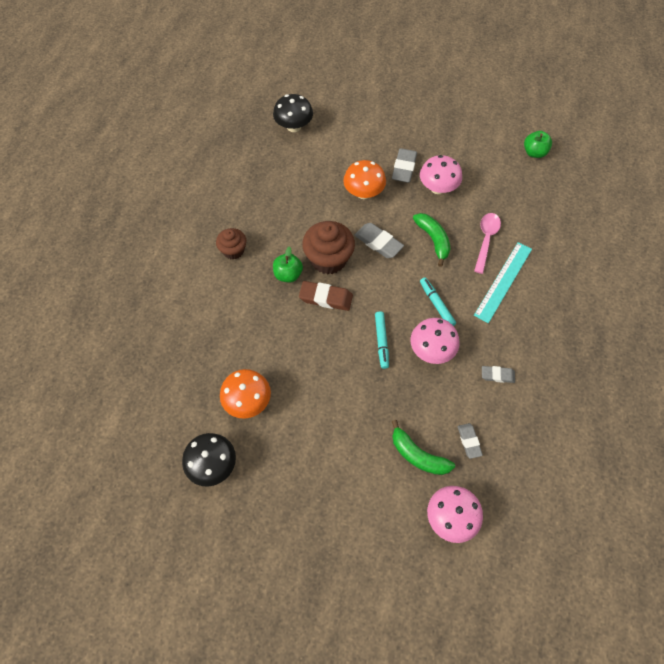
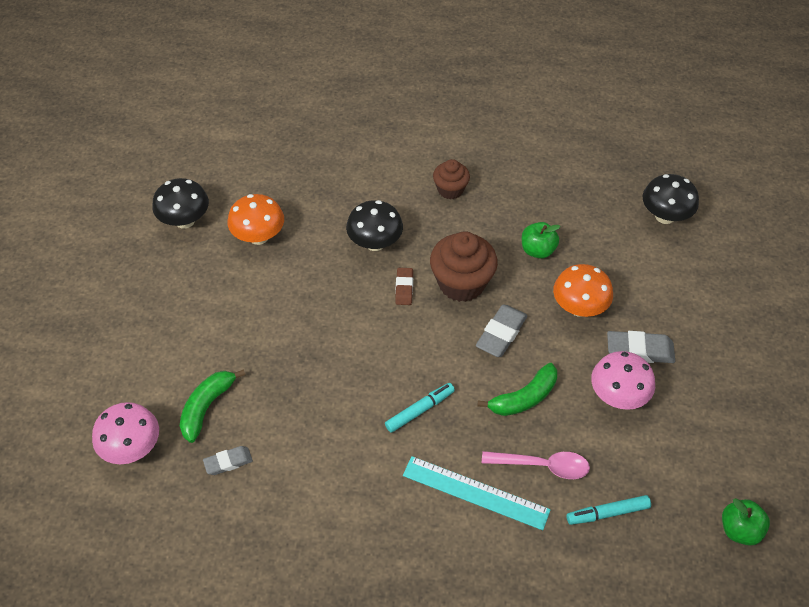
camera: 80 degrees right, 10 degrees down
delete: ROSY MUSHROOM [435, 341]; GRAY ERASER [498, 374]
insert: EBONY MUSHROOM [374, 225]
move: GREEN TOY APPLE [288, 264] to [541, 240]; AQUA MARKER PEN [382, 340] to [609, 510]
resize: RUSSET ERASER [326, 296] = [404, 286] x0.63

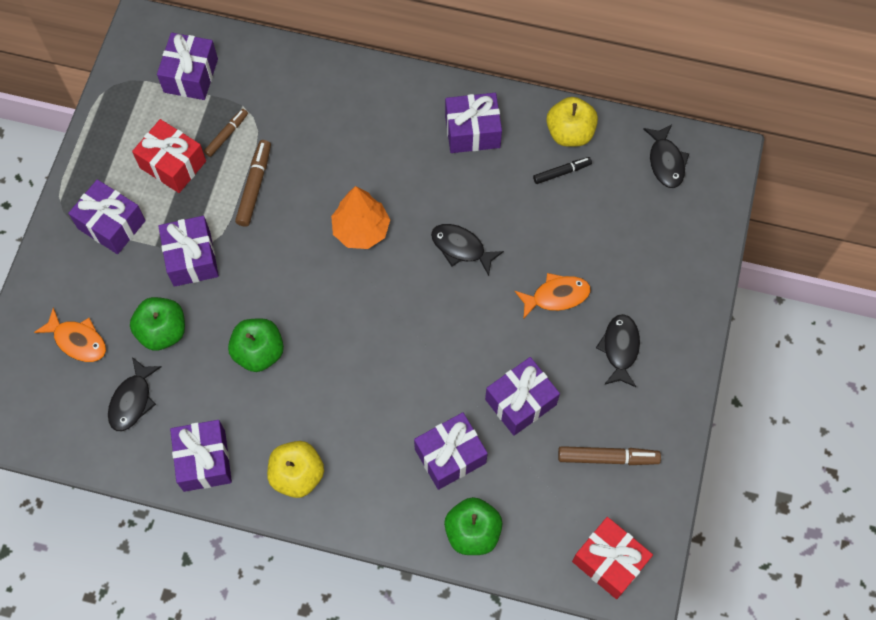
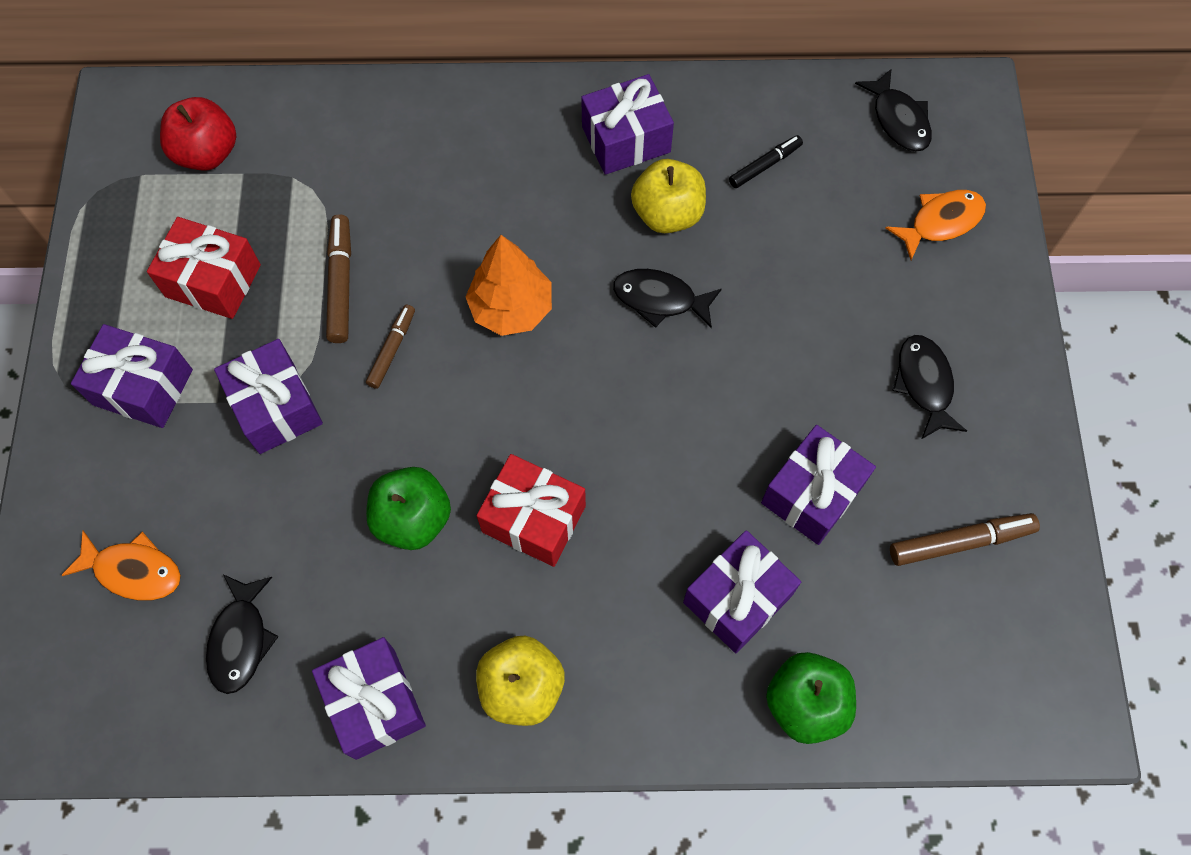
camera: 15 degrees left, 0 degrees up
delete: GREEN TOY APPLE [157, 324]
move: BRIGHT YELLOW TOY APPLE [572, 122] to [668, 196]; RUSSET MARKER PEN [226, 133] to [390, 347]; ORANGE-COLOURED FISH FIGURE [553, 296] to [935, 225]; CRIMSON GIFT [612, 558] to [531, 510]
replace: PURPLE GIFT [187, 66] to CRIMSON TOY APPLE [198, 134]

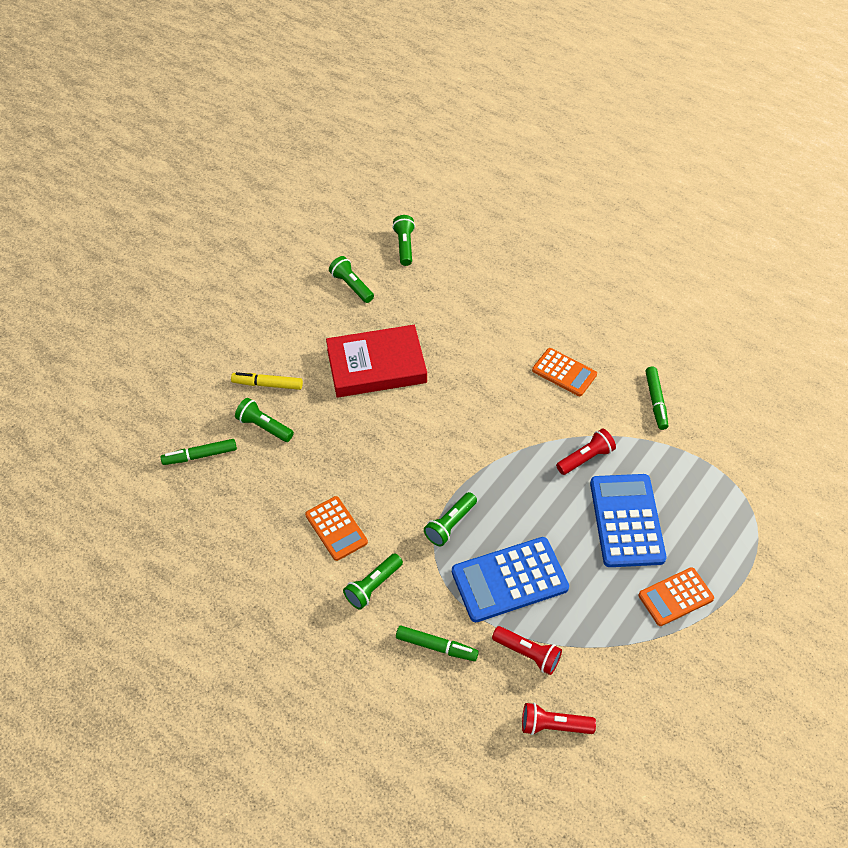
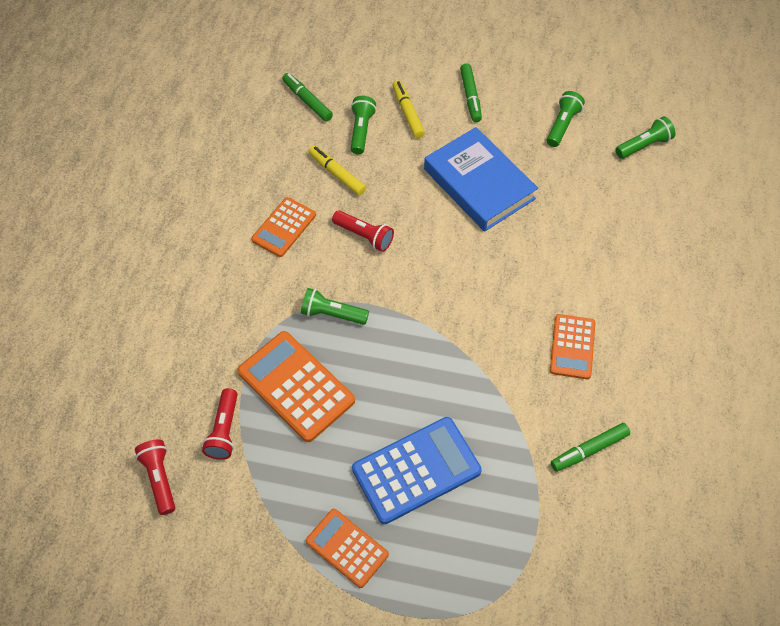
camera: 65 degrees right, 5 degrees up
delete: GREEN TORCH [373, 581]
insert: BRIGHT YELLOW MARKER PEN [337, 171]
move: CRIMSON TORCH [586, 452] to [363, 231]; GREEN MARKER PEN [437, 643] to [471, 92]
recolor: CRIMSON HARDCOVER [376, 361] to COBALT HARDCOVER [481, 179]; COBALT CALCULATOR [510, 579] to ORANGE-COLOURED CALCULATOR [296, 386]

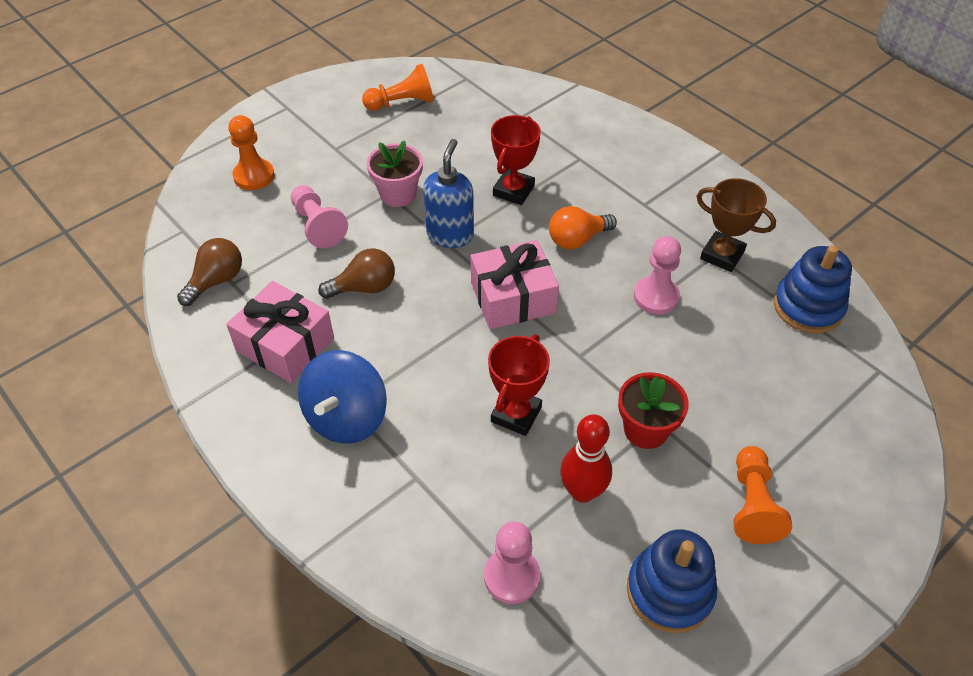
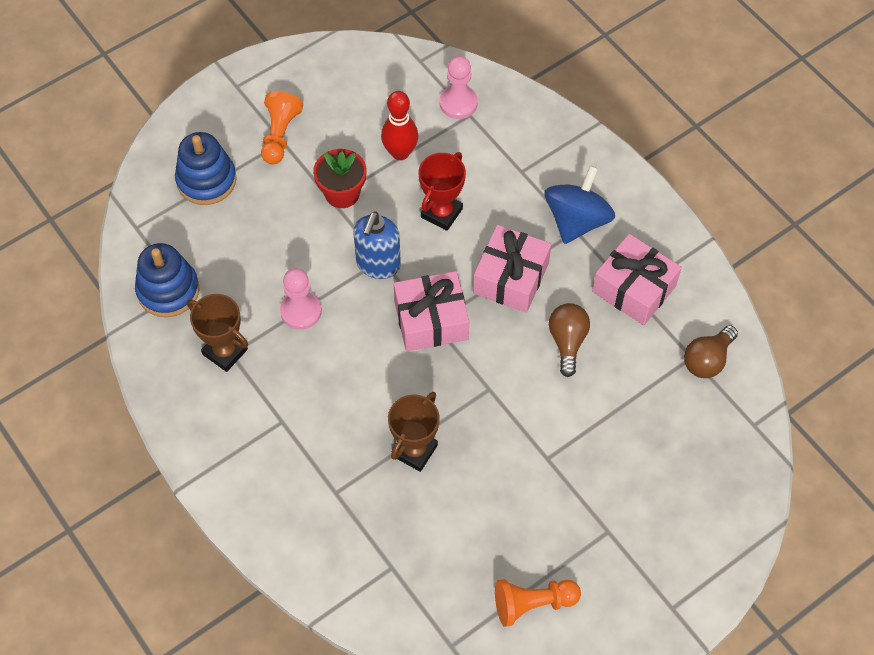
camera: 175 degrees left, 10 degrees up
delete: ORANGE-COLOURED PAWN [251, 152]; ROSY FLOWER POT [395, 173]; ROSY PAWN [319, 216]; ORANGE-COLOURED LIGHT BULB [583, 228]
insert: ROSY GIFT [512, 269]
move: COBALT PUMP BOTTLE [448, 193] to [377, 245]; COBALT STACKING RINGS [672, 581] to [206, 168]
recolor: CRIMSON PRIZE CUP [516, 160] to RUSSET PRIZE CUP [414, 432]
rotate: RUSSET LIGHT BULB [356, 273] = [569, 340] 105 degrees clockwise

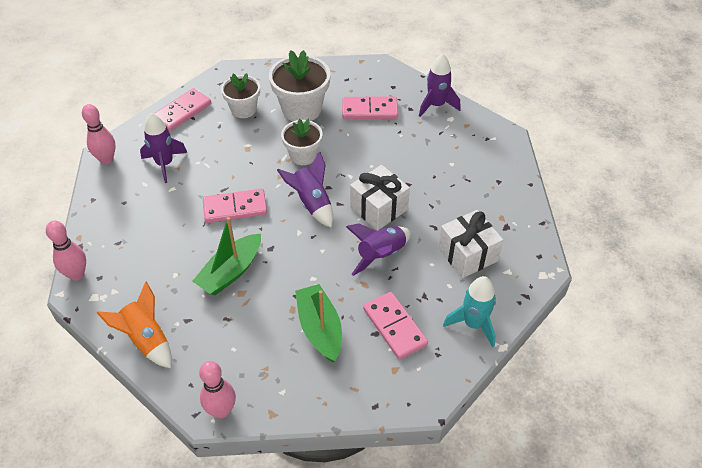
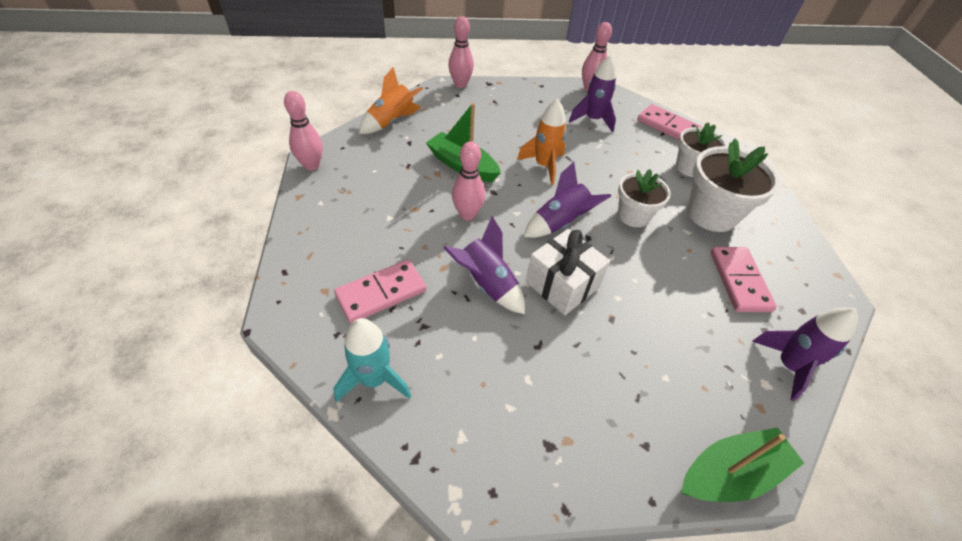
camera: 85 degrees right, 0 degrees up
delete: SNOW-WHITE GIFT [470, 244]
insert: ROSY SKITTLE [468, 181]
move: GREEN SAILBOAT [318, 323] to [742, 464]
replace: ROSY DOMINO TILE [235, 206] to ORANGE-COLOURED SPACESHIP [541, 142]

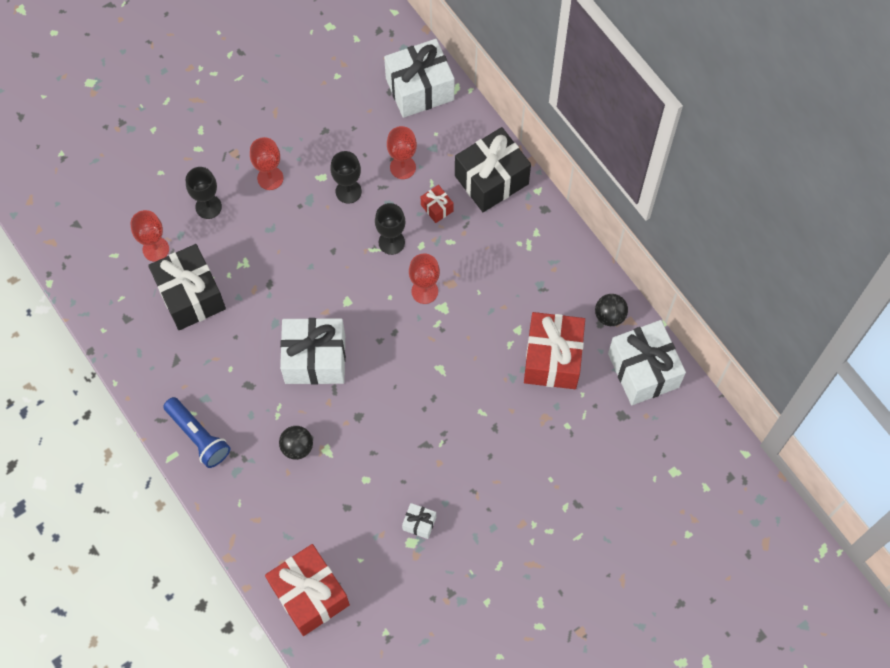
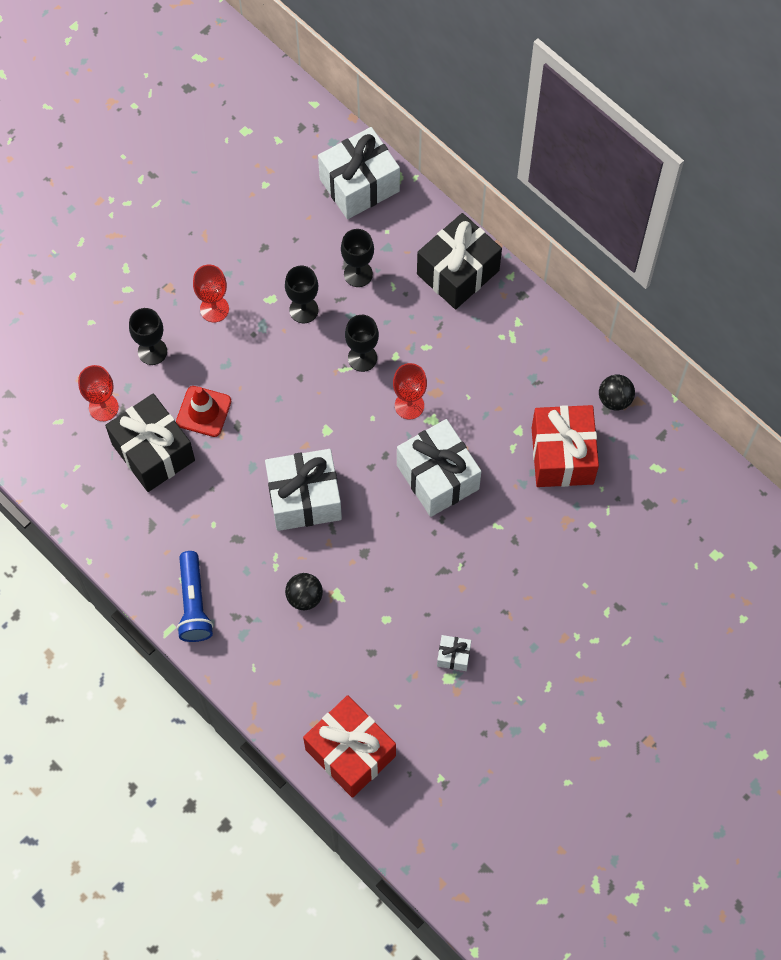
camera: 10 degrees left, 0 degrees up
delete: CRIMSON GIFT [437, 204]
insert: CRIMSON TRAFFIC CONE [203, 411]
move: SNOW-WHITE GIFT [647, 362] to [439, 468]
recolor: CRIMSON WINE GLASS [402, 152] to EBONY WINE GLASS [357, 258]
rotate: COBALT TORCH [197, 432] = [195, 596] 45 degrees clockwise

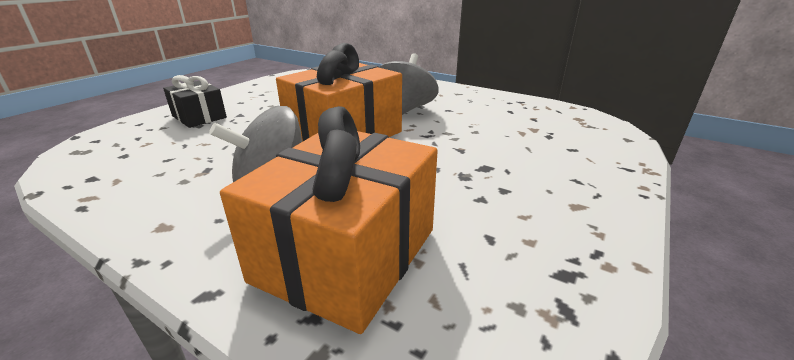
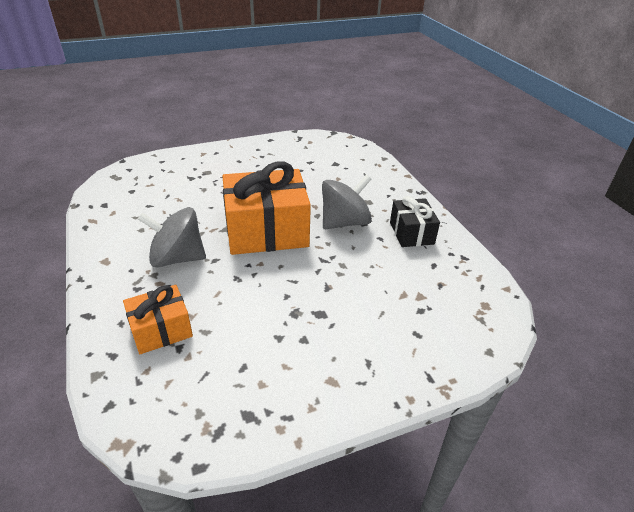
camera: 35 degrees right, 10 degrees up
move: EBONY GIFT [195, 101] to [415, 221]
resize: ORANGE-COLOURED GIFT [329, 220] = [158, 319] x0.54

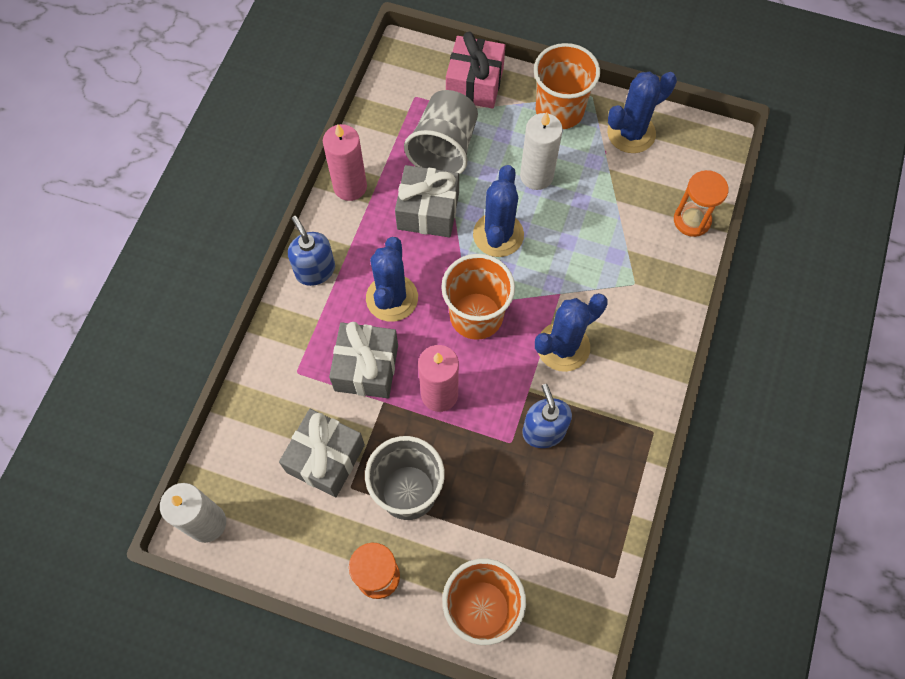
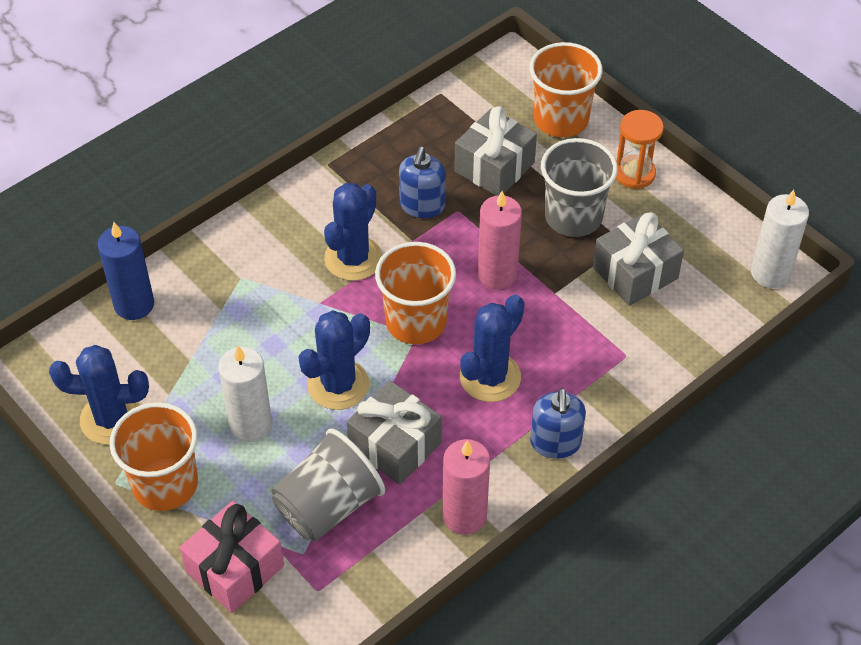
camera: 150 degrees left, 15 degrees down
move: GRAY GIFT [363, 360] to [495, 151]
replace: ORANGE-COLOURED SAND TIMER [701, 203] to COBALT CANDLE [125, 271]
rotate: COBALT PRICKLY PLANT [571, 332] = [353, 232] 60 degrees counterclockwise

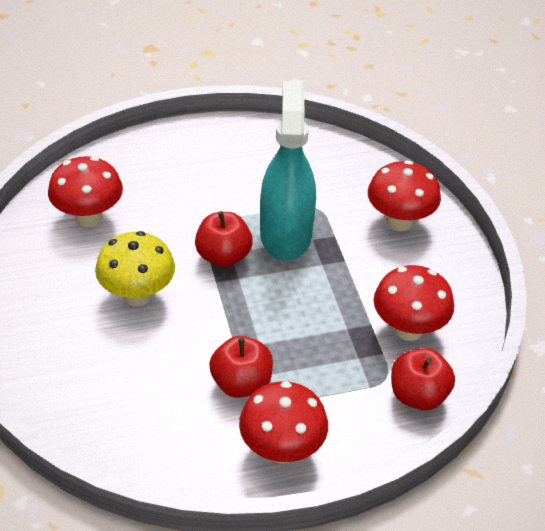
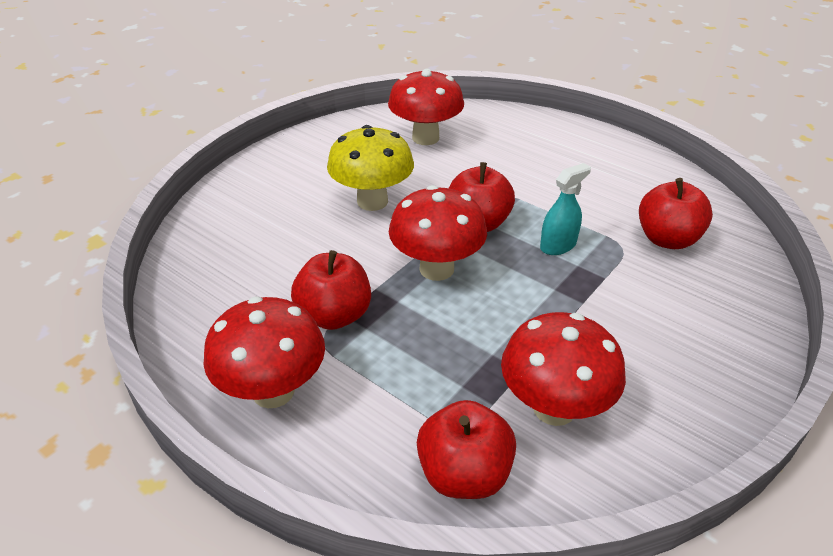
camera: 55 degrees right, 5 degrees down
insert: CRIMSON TOY APPLE [676, 213]
move: CRIMSON MUSHROOM [404, 195] to [438, 233]
resize: AQUA SPRAY CLEANER [288, 171] = [565, 209] x0.43

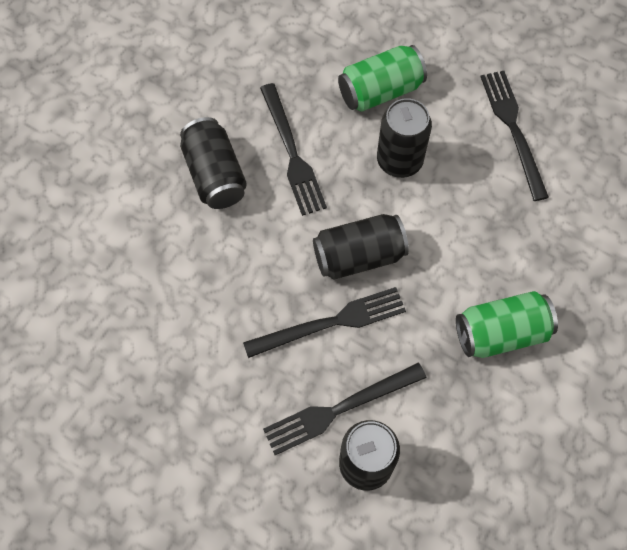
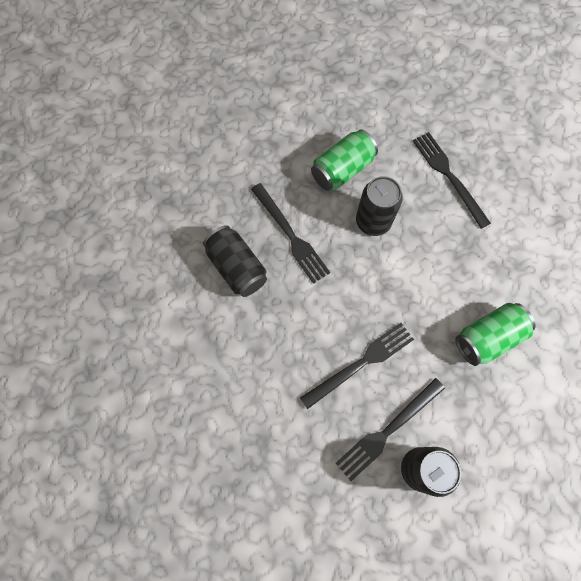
camera: 15 degrees left, 5 degrees up
delete: EBONY SODA CAN [361, 247]

